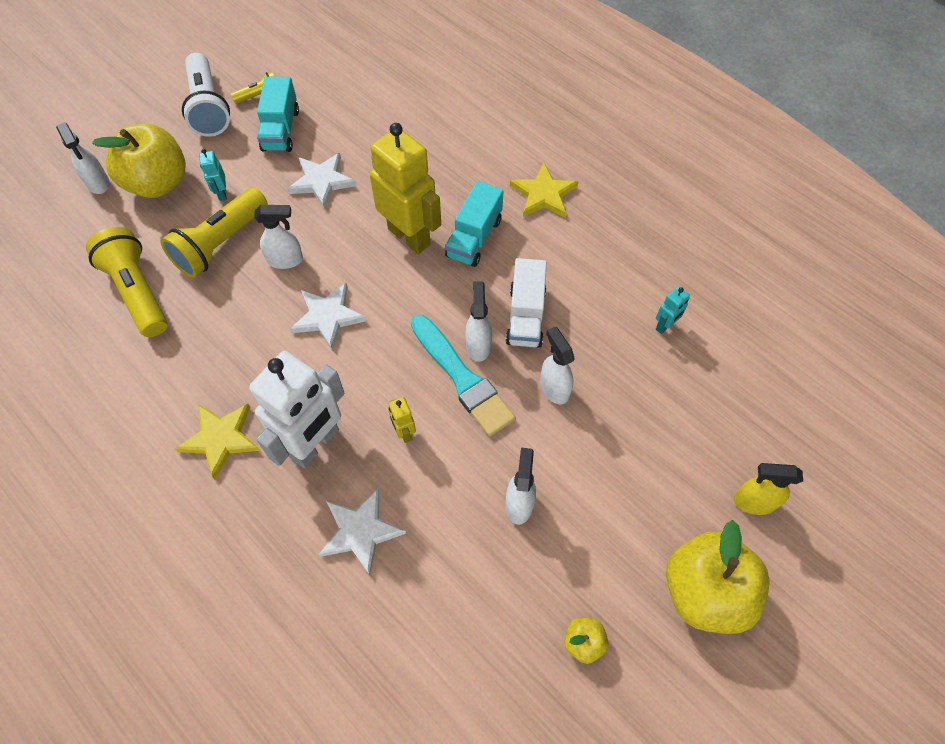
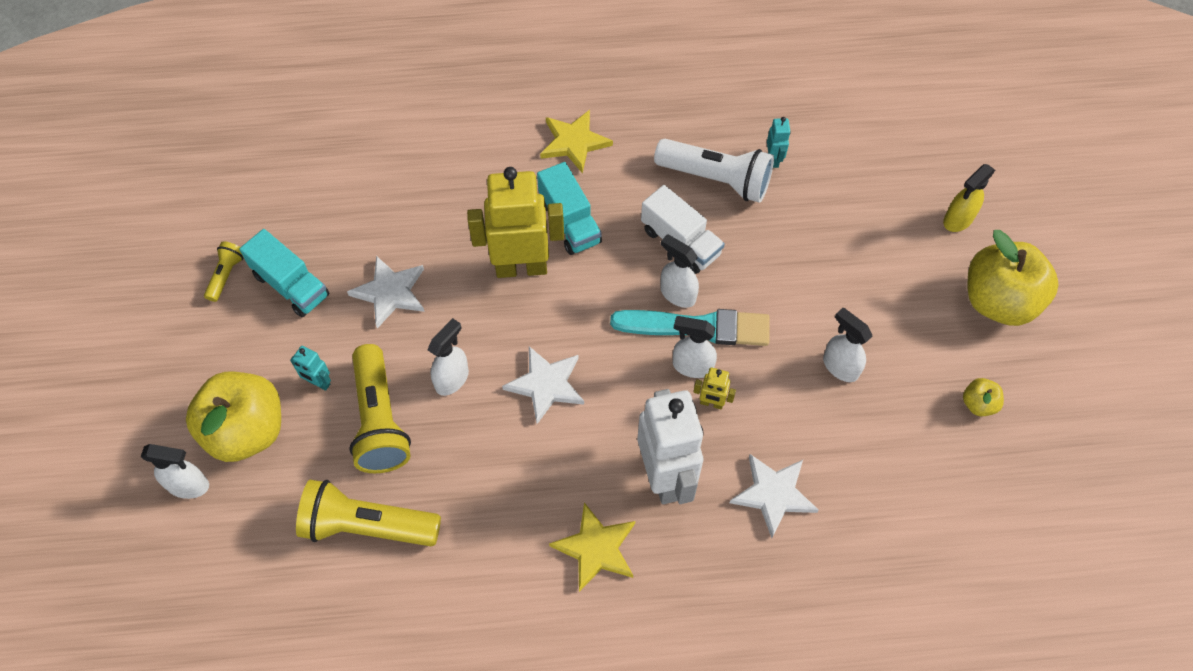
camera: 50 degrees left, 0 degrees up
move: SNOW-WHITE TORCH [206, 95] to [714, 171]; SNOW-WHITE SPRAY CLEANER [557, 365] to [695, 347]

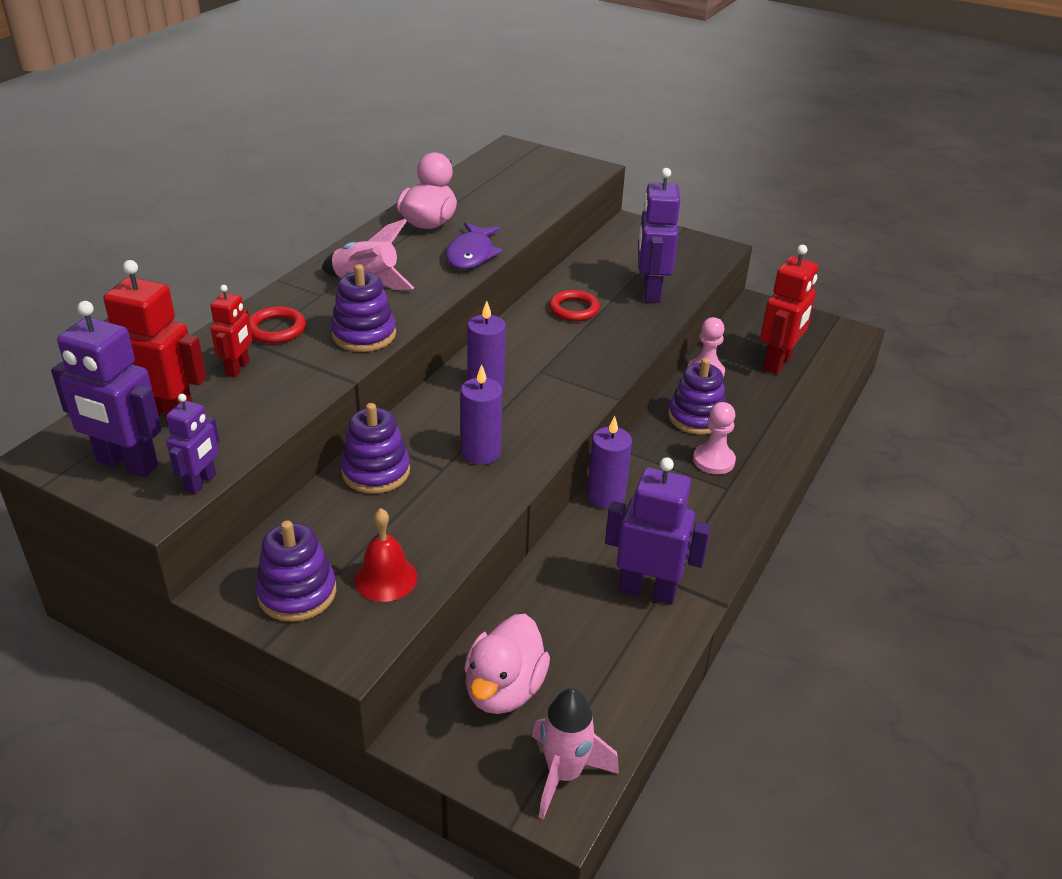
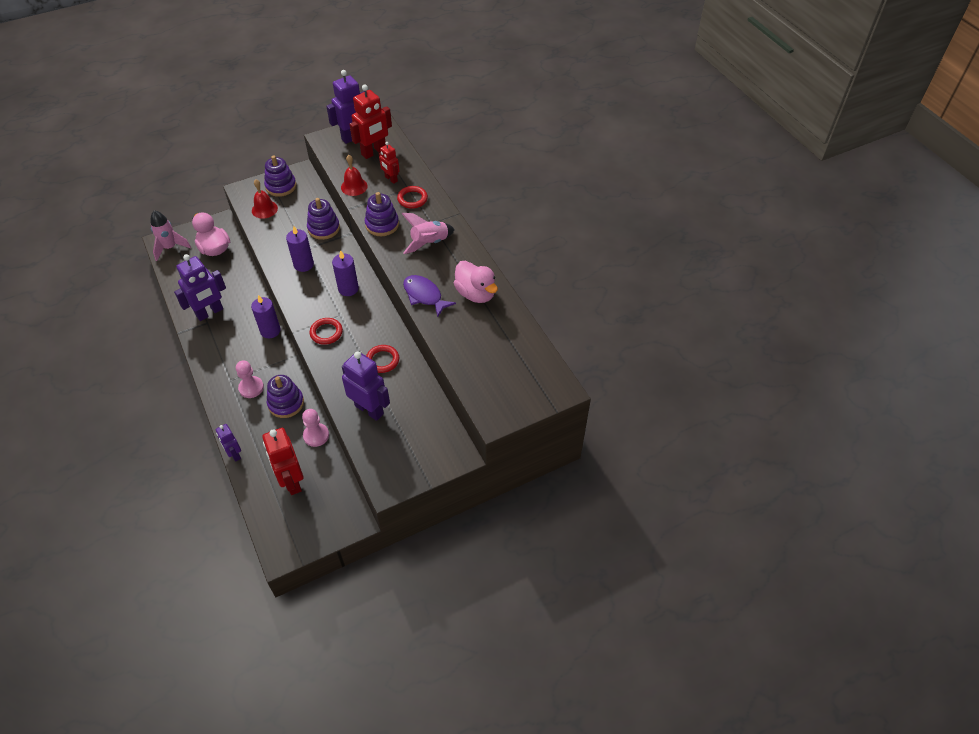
camera: 125 degrees right, 15 degrees up
insert: CRIMSON HAND BELL [354, 175]; CRIMSON TORUS [326, 331]
move: PURPLE ROBOT FIGURE [192, 444] to [228, 443]

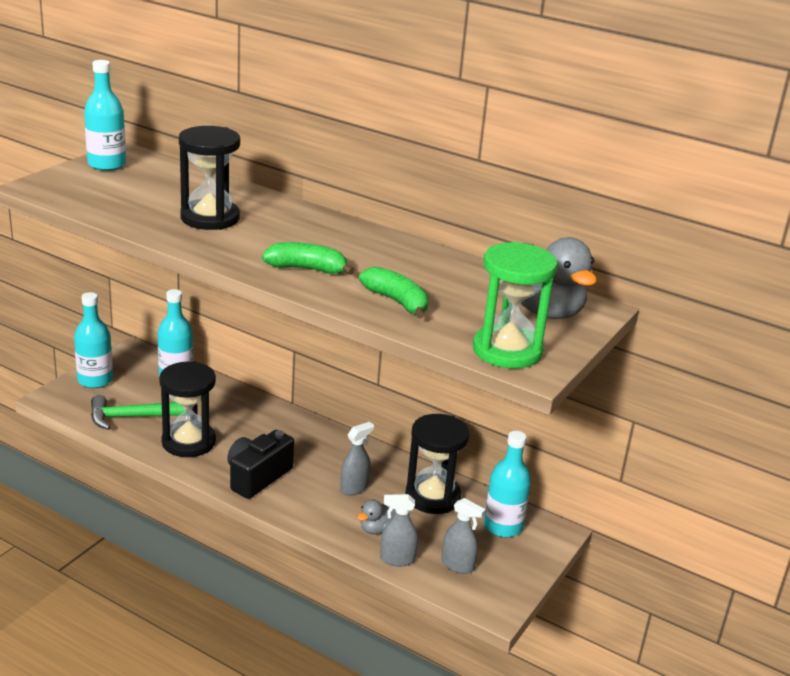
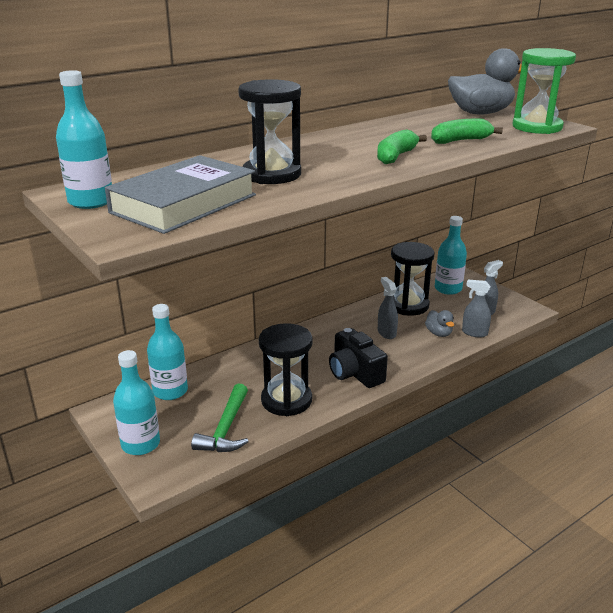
camera: 65 degrees left, 0 degrees up
insert: GRAY HARDCOVER [180, 194]
rotate: GRAY SPRAY CLEANER [399, 530] = [476, 309] 90 degrees clockwise

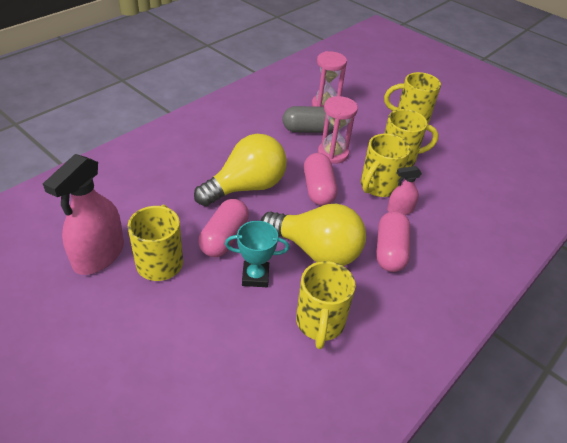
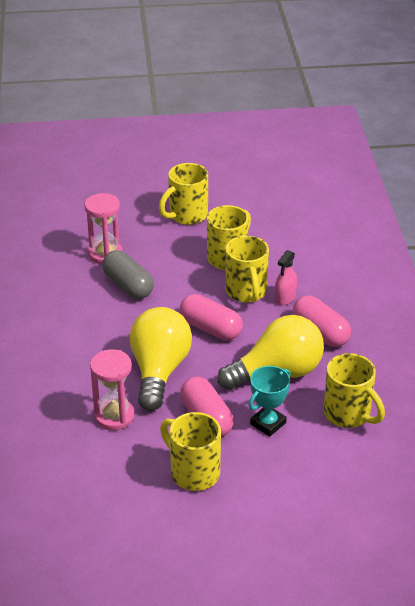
camera: 45 degrees left, 5 degrees down
delete: ROSY SPRAY CLEANER [83, 214]
move: ROSY SAND TIMER [338, 130] to [112, 389]
rotate: GRAY PILL [308, 119] = [128, 274] 75 degrees counterclockwise

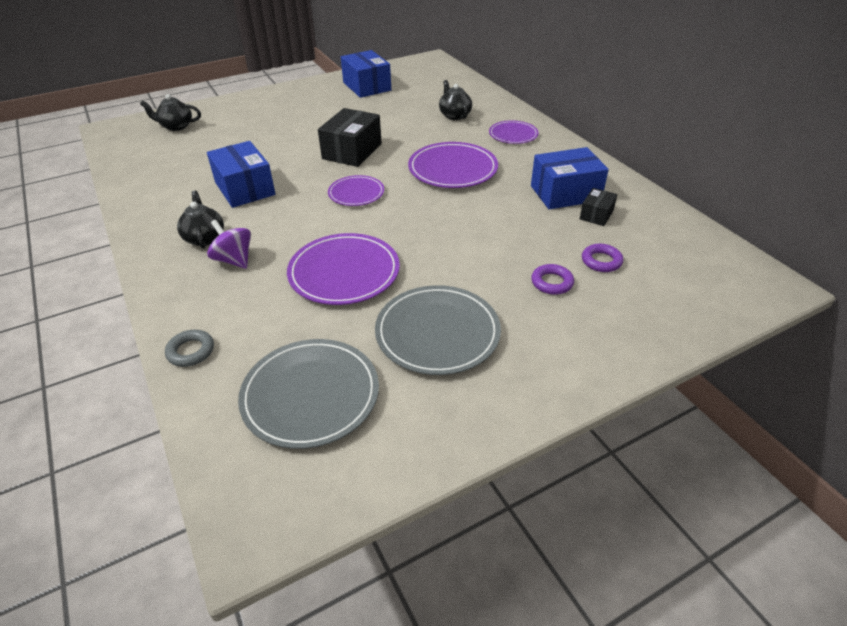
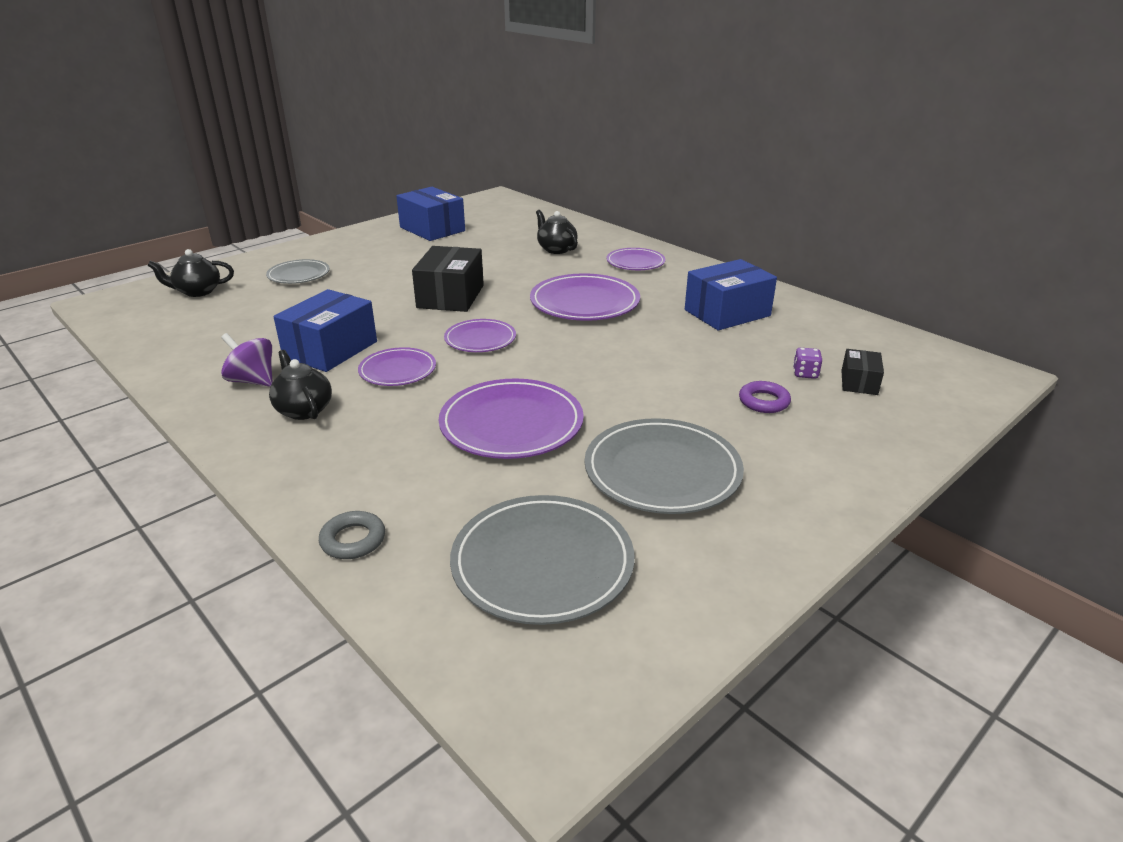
camera: 15 degrees left, 10 degrees down
insert: GRAY FLAT DISH [298, 271]; PURPLE FLAT DISH [397, 366]
move: EBONY PARCEL [598, 207] to [862, 372]; PURPLE TOY TOP [229, 244] to [247, 360]
replace: PURPLE TORUS [602, 258] to PURPLE GAME DIE [807, 363]
rotate: COBALT PARCEL [241, 174] = [325, 330] 75 degrees clockwise

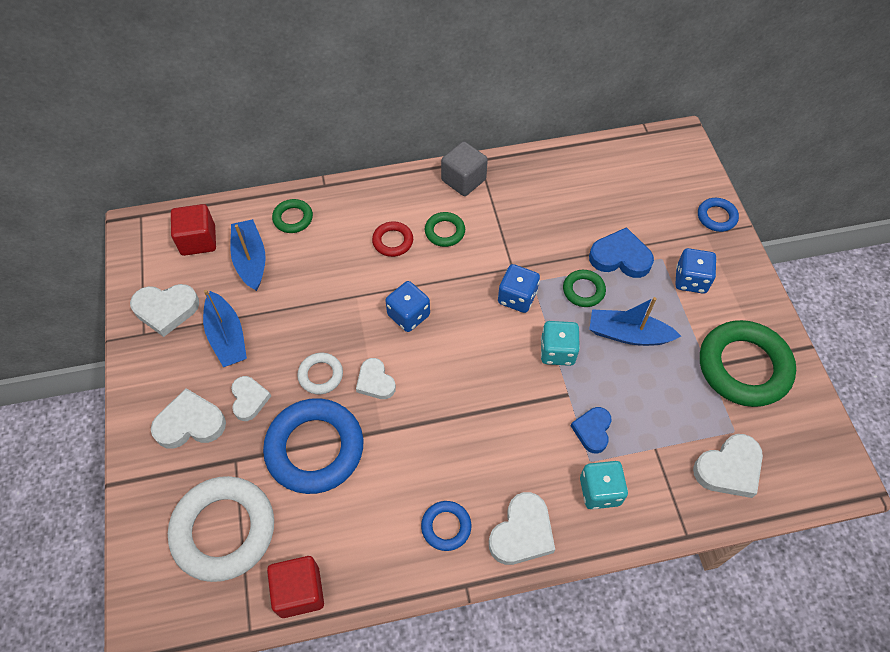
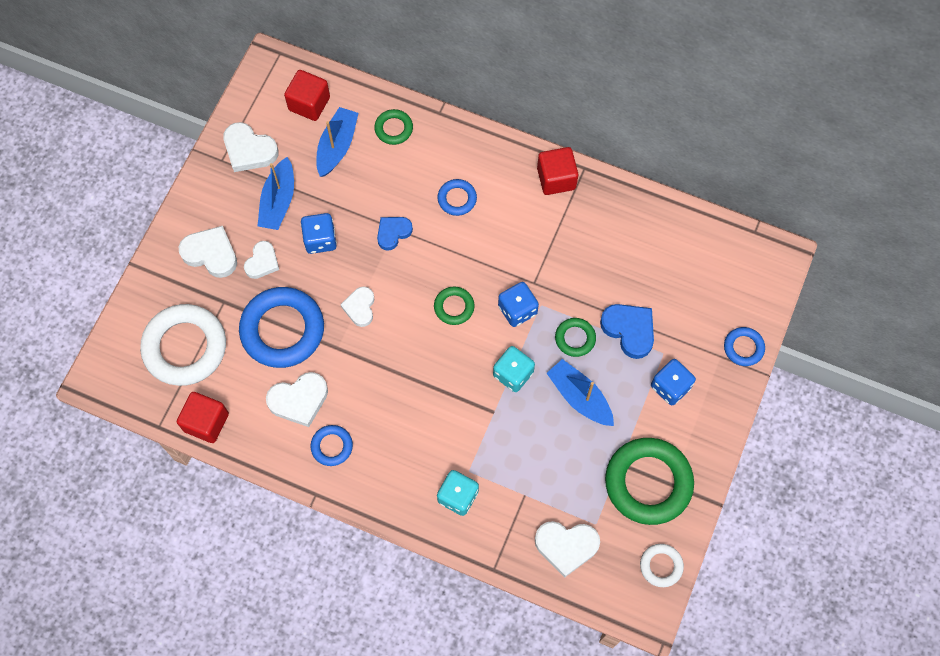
camera: 35 degrees right, 10 degrees up
move: GREEN TORUS [445, 229] to [454, 305]; COBALT GAME DIE [407, 306] to [319, 233]; SNOW-WHITE TORUS [320, 373] to [662, 565]; COBALT HEART [591, 430] to [395, 234]; SNOW-WHITE HEART [522, 528] to [297, 399]
recolor: GRAY CUBE [464, 168] to CRIMSON CUBE [557, 171]; CRIMSON TORUS [392, 239] to COBALT TORUS [457, 197]

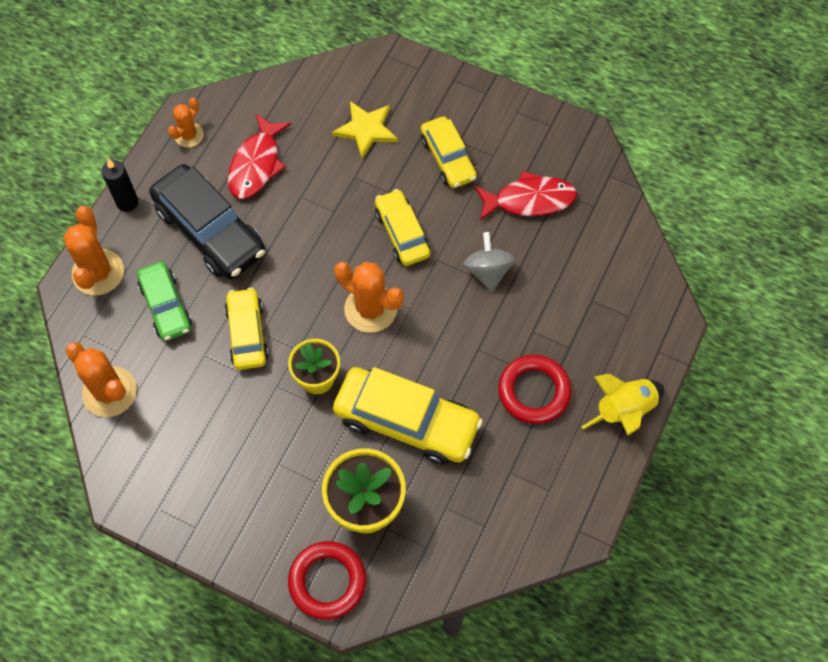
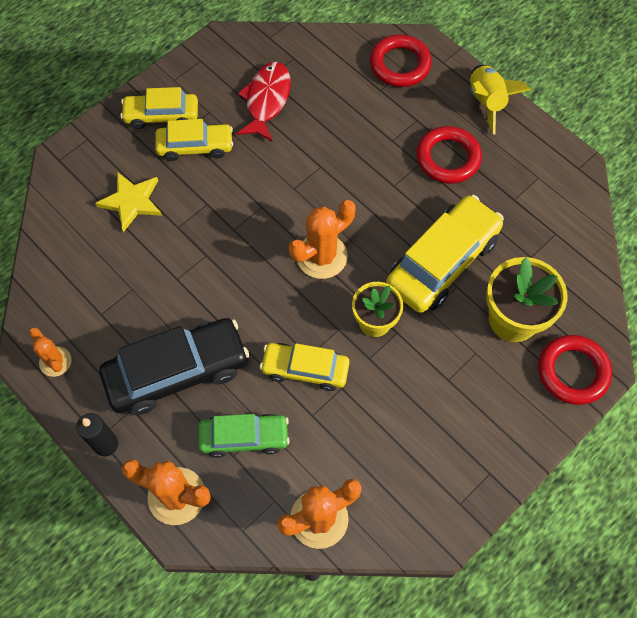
camera: 70 degrees left, 0 degrees up
delete: CRIMSON FISH FIGURE [259, 156]; GRAY TOY TOP [489, 262]
insert: CRIMSON TORUS [401, 61]
move: BRIGHT YELLOW TOY CAR [402, 227] to [159, 108]

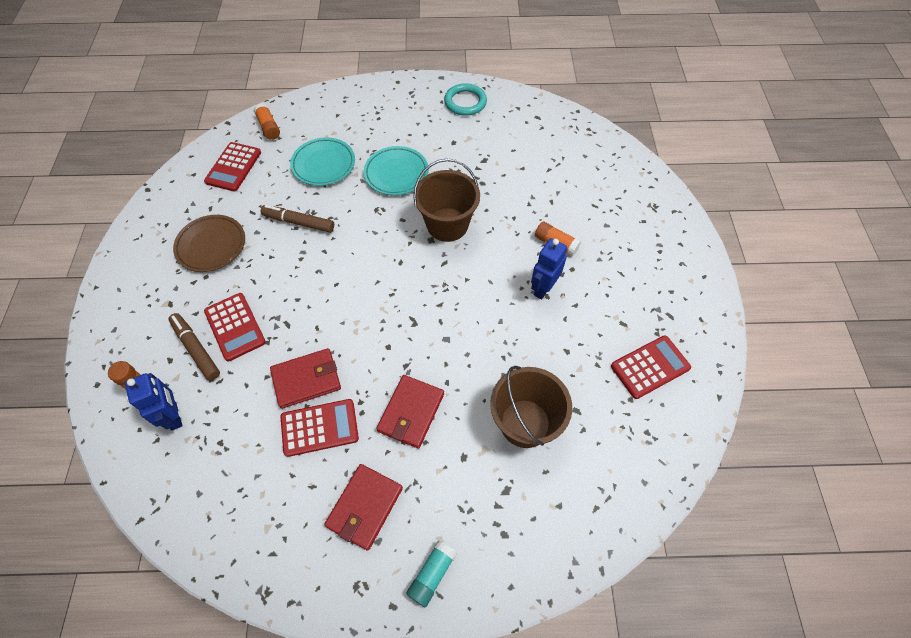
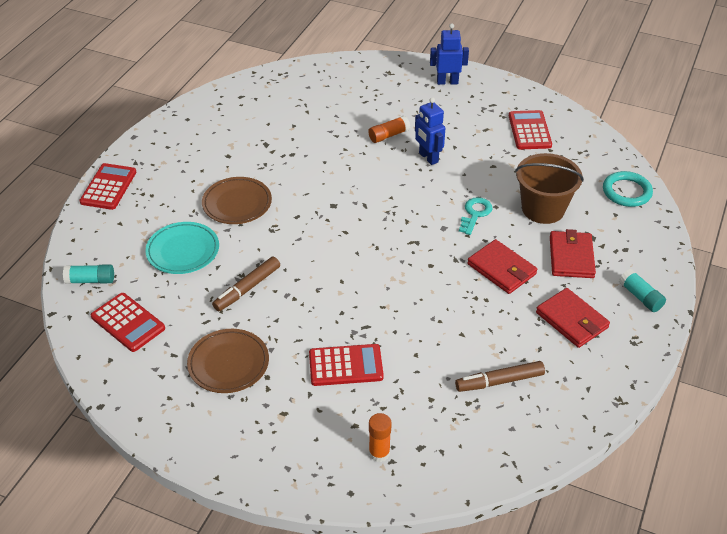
camera: 65 degrees left, 15 degrees down
delete: RUSSET PAIL [447, 200]
insert: AQUA KEY [476, 216]
move: AQUA TORUS [465, 99] to [628, 189]; RUSSET MARKER PEN [194, 347] to [500, 376]; CRIMSON WALLET [305, 378] to [573, 253]; COBALT ROBOT FIGURE [154, 402] to [449, 54]; CRIMSON CALCULATOR [319, 428] to [107, 186]
recolor: ORANGE-COLOURED GLUE [267, 121] to AQUA GLUE [88, 274]; AQUA FLAT DISH [396, 170] to RUSSET FLAT DISH [237, 200]

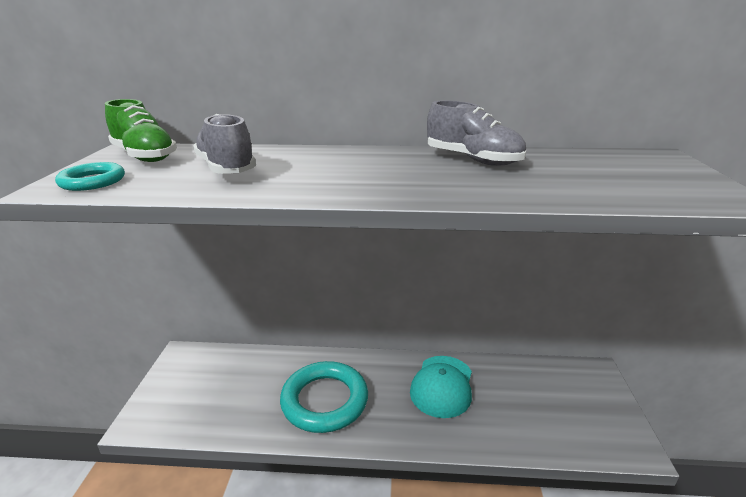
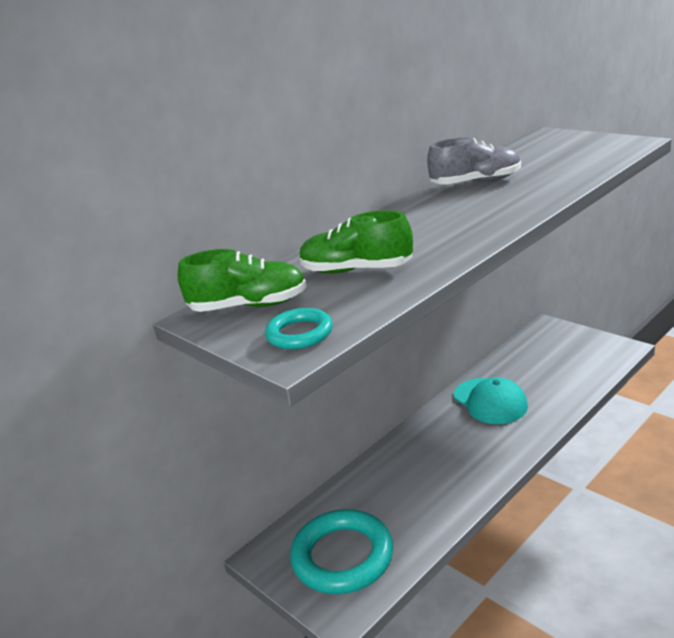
camera: 45 degrees left, 0 degrees up
move: AQUA TORUS [324, 397] to [341, 551]
recolor: GRAY LACE-UP SHOE [224, 144] to GREEN LACE-UP SHOE [356, 241]

